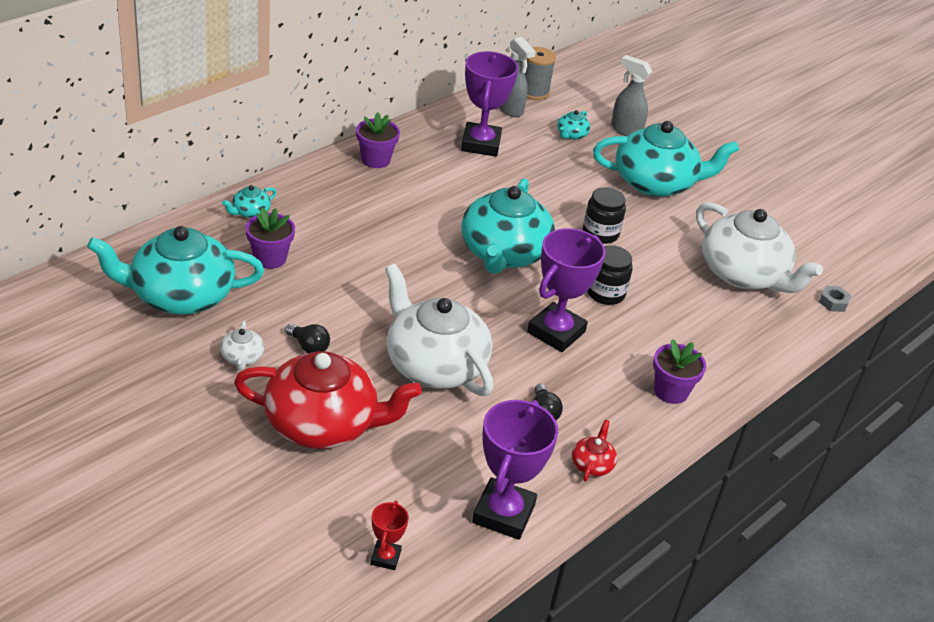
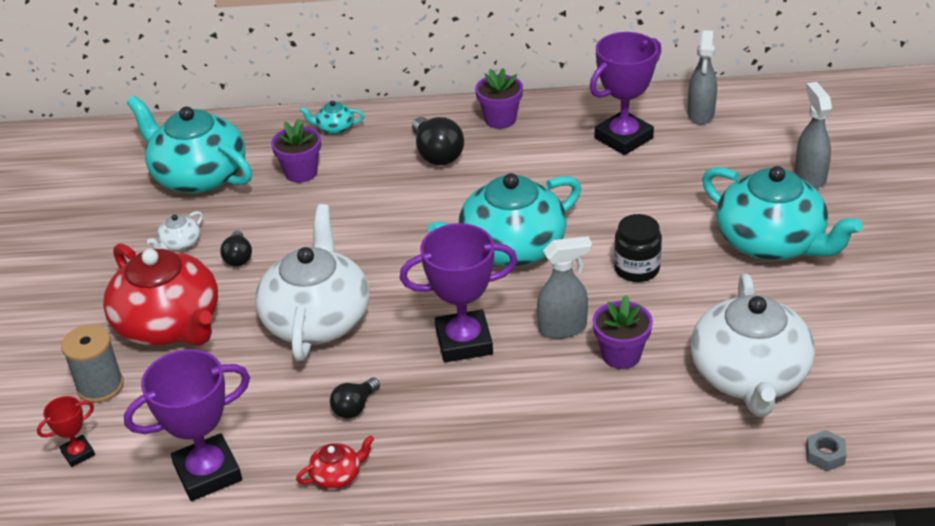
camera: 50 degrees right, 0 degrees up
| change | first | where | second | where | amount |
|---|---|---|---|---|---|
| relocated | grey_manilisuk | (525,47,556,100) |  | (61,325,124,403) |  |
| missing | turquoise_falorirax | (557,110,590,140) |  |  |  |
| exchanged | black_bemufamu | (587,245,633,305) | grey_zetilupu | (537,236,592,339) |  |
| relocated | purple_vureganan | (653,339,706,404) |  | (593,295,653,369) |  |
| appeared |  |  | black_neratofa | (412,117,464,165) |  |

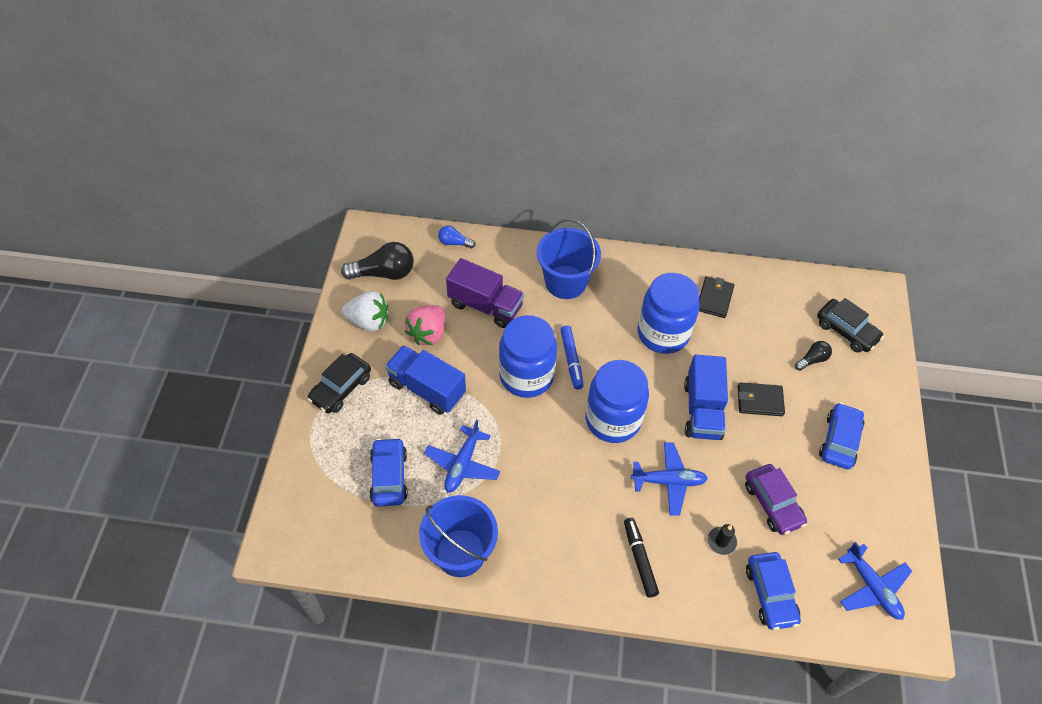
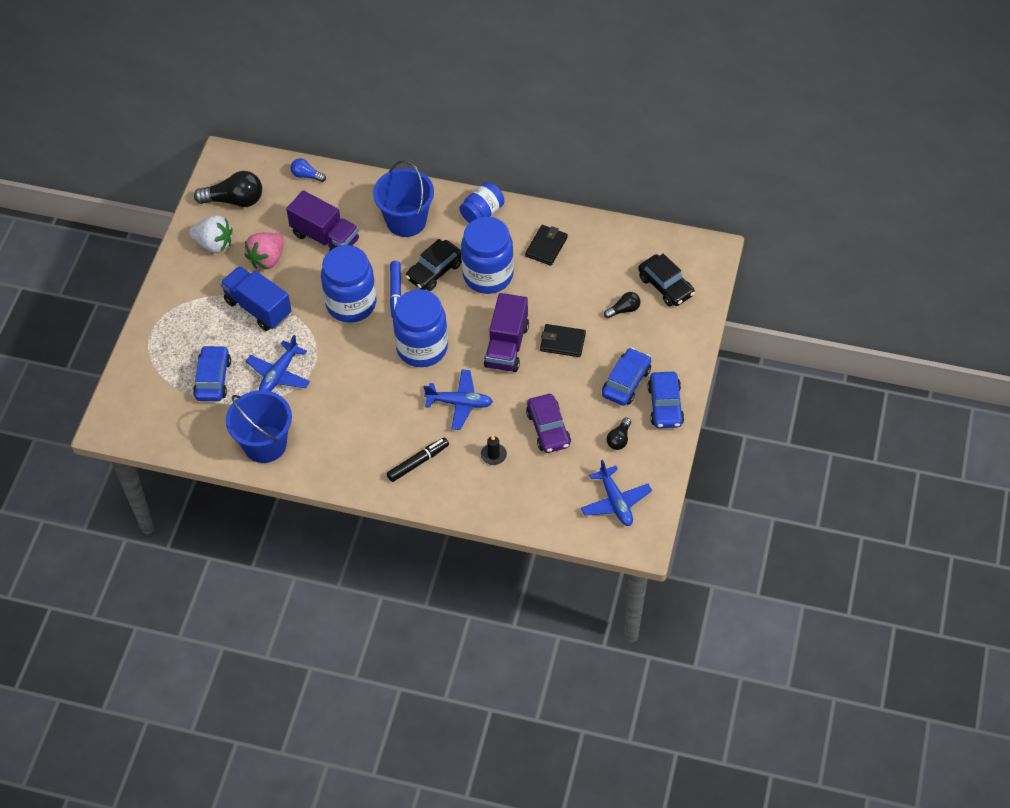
camera: 10 degrees right, 0 degrees up
| change | first | where | second | where | amount |
|---|---|---|---|---|---|
| relocated | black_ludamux | (307,353,371,414) |  | (406,239,462,291) |  |
| colour | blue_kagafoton | (684,355,728,440) | purple_kagafoton | (484,293,529,372) |  |
| spun | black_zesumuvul | (624,518,659,597) |  | (387,437,449,482) | 60 degrees clockwise |
| relocated | blue_ludamux | (746,552,801,630) |  | (648,372,684,428) |  |
| appeared |  |  | blue_bemufamu | (459,182,504,223) |  |
| appeared |  |  | black_neratofa | (607,417,631,450) |  |

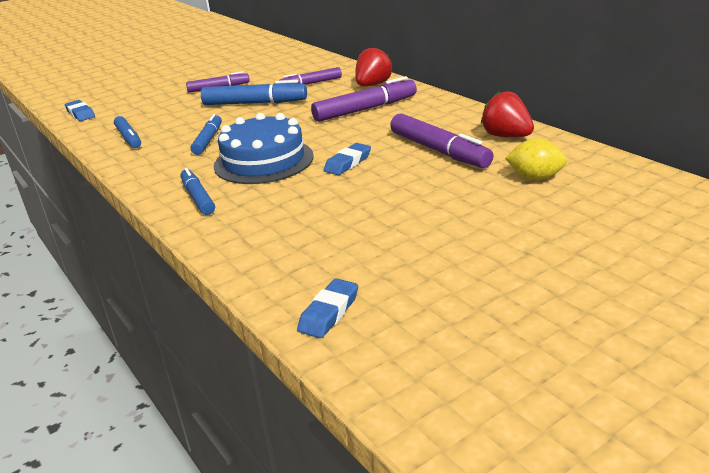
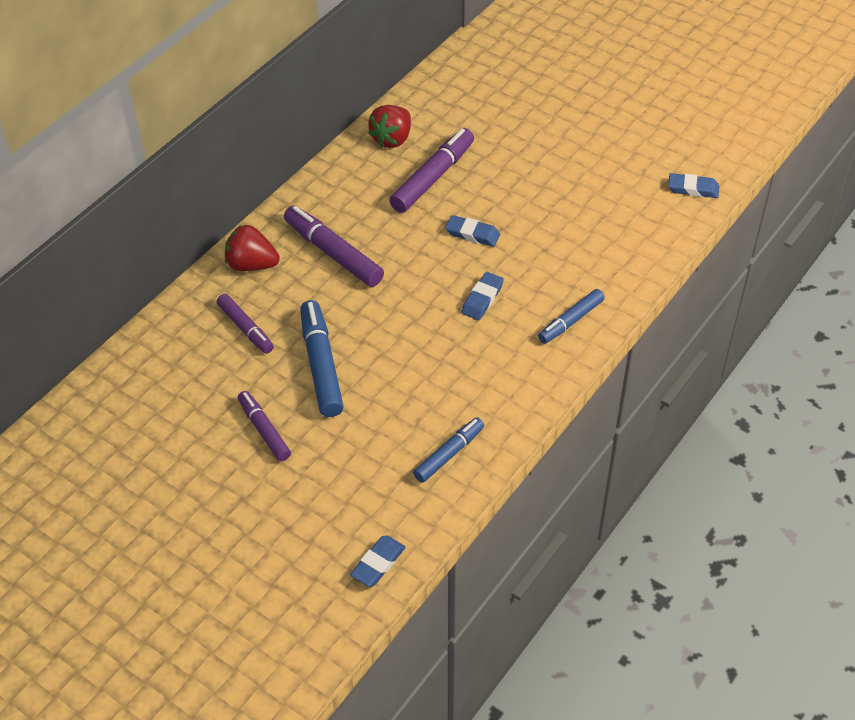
camera: 110 degrees left, 20 degrees up
| change | first | where | second | where | amount |
|---|---|---|---|---|---|
| exchanged | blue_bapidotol | (214,113,314,184) | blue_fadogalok | (461,272,504,320) |  |
| missing | blue_zesumuvul | (190,114,222,155) |  |  |  |
| missing | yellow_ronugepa | (505,139,567,180) |  |  |  |

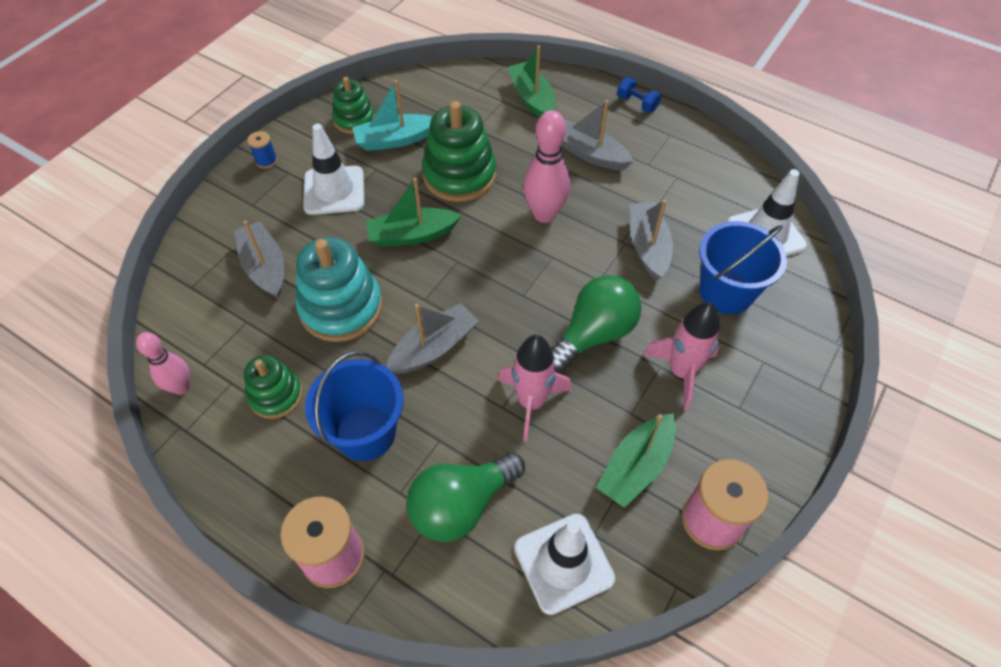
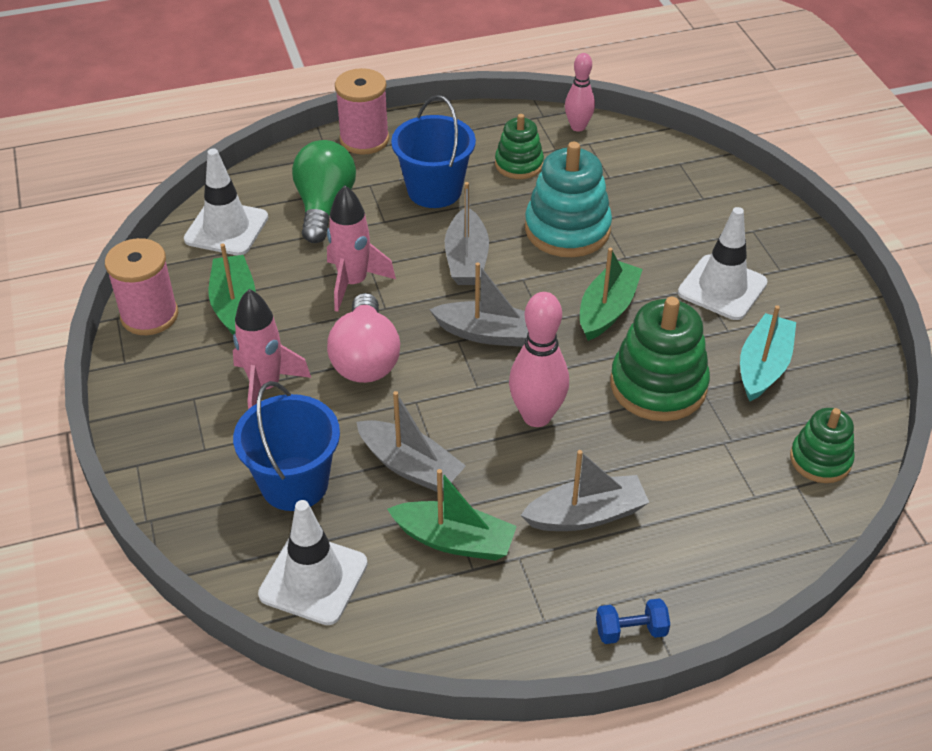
camera: 130 degrees right, 10 degrees down
| change | first | where | second | where | amount |
|---|---|---|---|---|---|
| relocated | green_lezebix | (508,45,555,118) |  | (387,469,517,561) |  |
| relocated | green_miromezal | (332,77,375,134) |  | (790,408,855,483) |  |
| missing | blue_manilisuk | (247,131,277,169) |  |  |  |
| relocated | grey_lezebix | (234,220,284,298) |  | (429,262,528,347) |  |
| colour | green_neratofa | (551,275,642,371) | pink_neratofa | (327,293,400,383) |  |

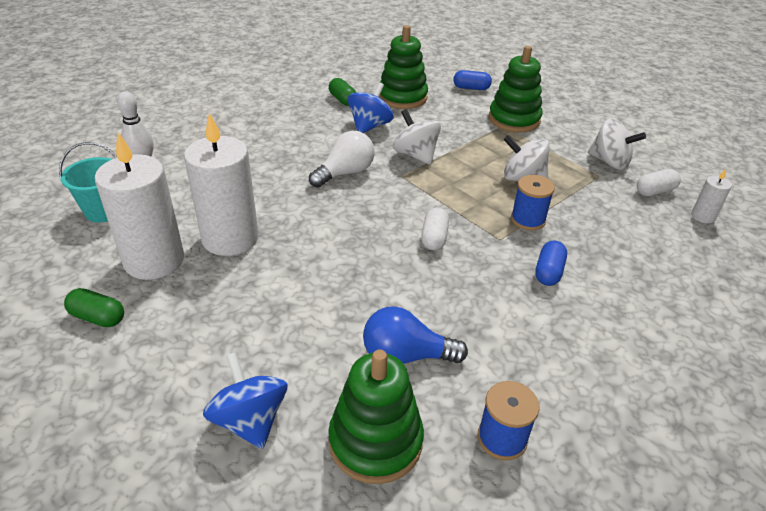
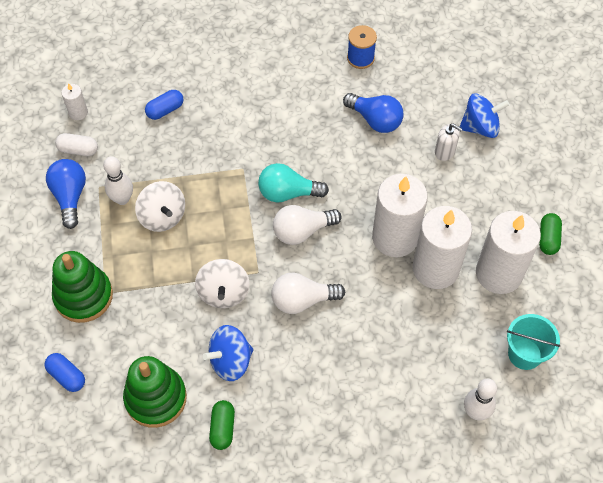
camera: 145 degrees left, 20 degrees up
| change | first | where | second | where | amount |
|---|---|---|---|---|---|
| exchanged | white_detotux | (588,118,646,170) | blue_neratofa | (46,159,86,229) |  |
| missing | blue_manilisuk | (511,175,555,230) |  |  |  |
| exchanged | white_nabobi | (421,208,449,250) | turquoise_neratofa | (258,163,329,203) |  |
| relocated | blue_nabobi | (535,241,567,286) |  | (145,90,184,120) |  |
| spun | green_nabobi | (64,288,124,327) |  | (539,213,562,255) | 45 degrees clockwise |
| missing | green_miromezal | (328,349,424,484) |  |  |  |
| spun | blue_detotux | (203,352,287,449) |  | (460,93,510,138) | 105 degrees counterclockwise |
| appeared |  |  | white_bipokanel | (435,124,462,161) |  |
| appeared |  |  | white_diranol | (103,156,133,205) |  |
| appeared |  |  | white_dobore | (372,174,428,257) |  |
| appeared |  |  | white_neratofa | (273,205,342,245) |  |

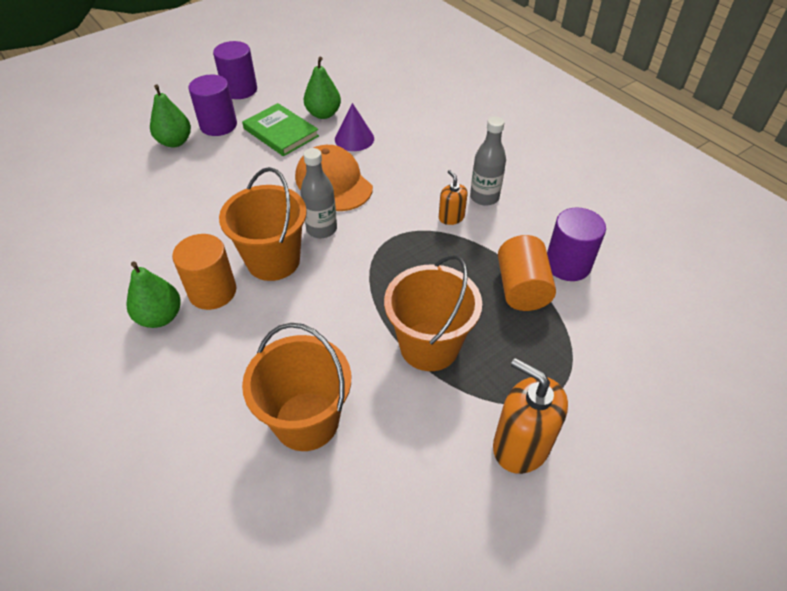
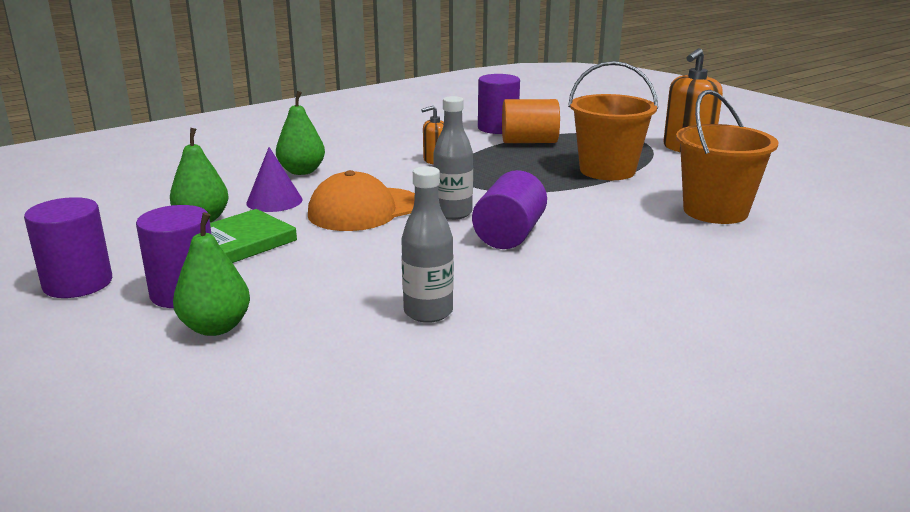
camera: 90 degrees left, 25 degrees down
| change | first | where | second | where | amount |
|---|---|---|---|---|---|
| relocated | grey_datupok | (470,117,506,206) |  | (401,166,454,323) |  |
| exchanged | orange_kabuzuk | (219,167,307,281) | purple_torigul | (472,170,547,249) |  |
| missing | orange_torigul | (172,234,236,310) |  |  |  |
| relocated | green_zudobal | (127,262,181,328) |  | (276,91,325,175) |  |

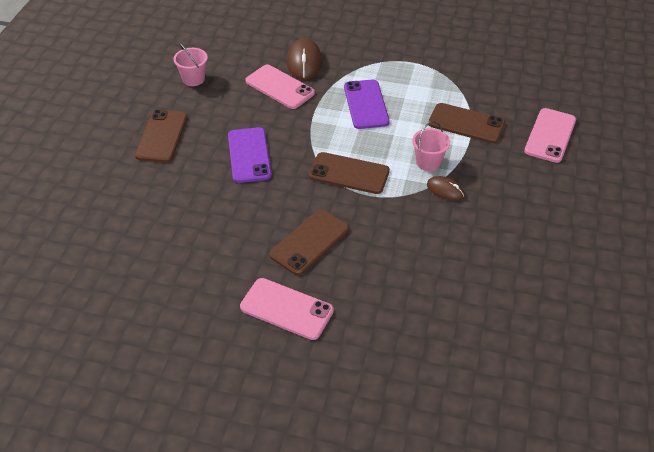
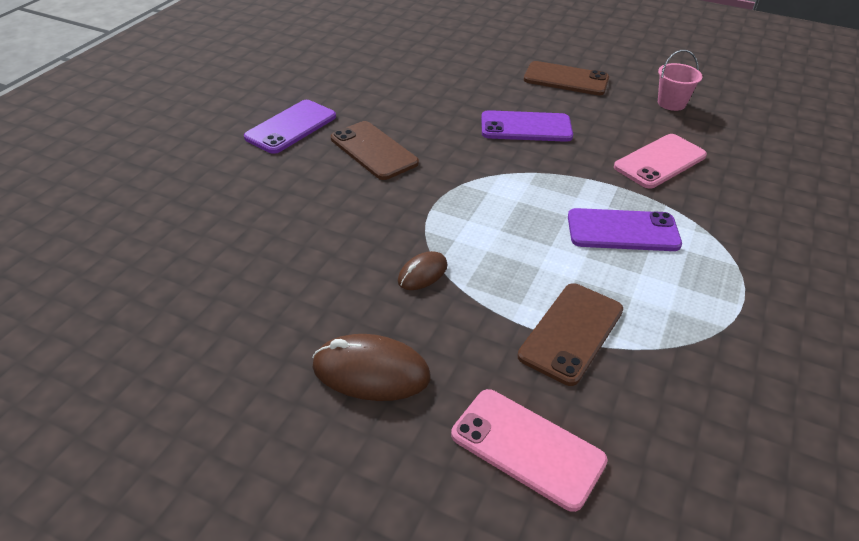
camera: 100 degrees right, 5 degrees down
| change | first | where | second | where | amount |
|---|---|---|---|---|---|
| relocated | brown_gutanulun | (287,38,322,80) |  | (312,334,431,401) |  |
| missing | pink_kabuzuk | (412,121,450,171) |  |  |  |
| missing | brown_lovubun | (309,152,390,194) |  |  |  |
| colour | pink_lovubun | (240,278,334,340) | purple_lovubun | (244,100,336,154) |  |

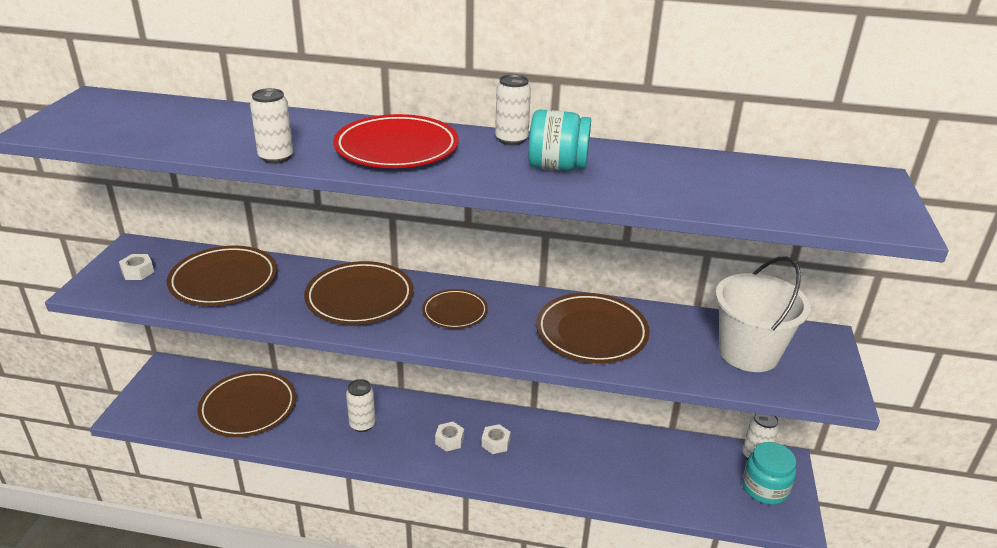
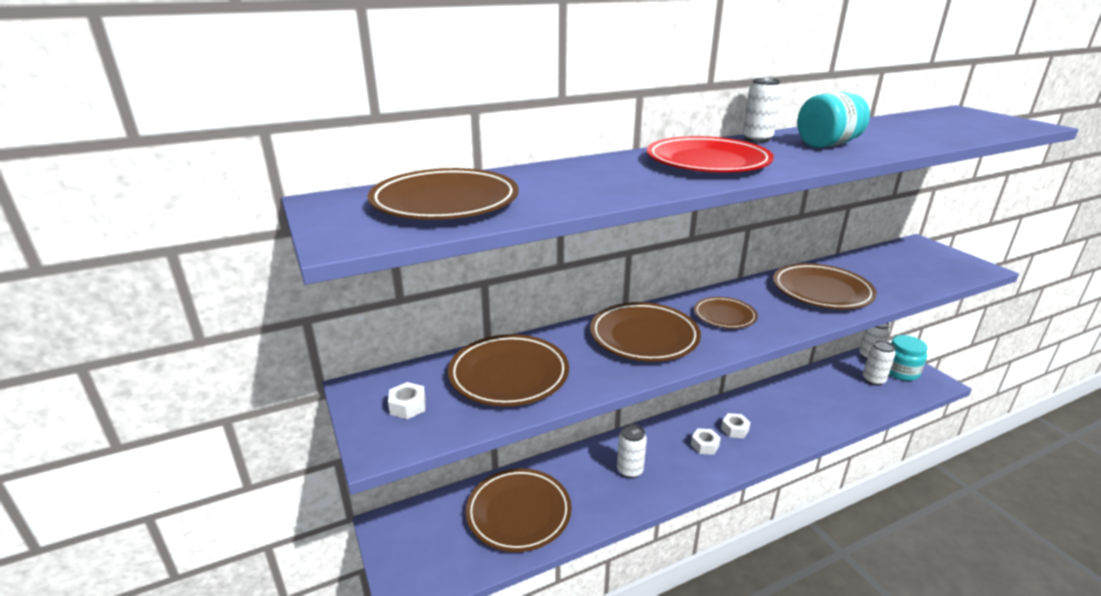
camera: 35 degrees left, 5 degrees down
| change | first | where | second | where | amount |
|---|---|---|---|---|---|
| relocated | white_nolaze | (250,88,294,164) |  | (863,340,896,386) |  |
| missing | white_kabuzuk | (715,256,811,372) |  |  |  |
| appeared |  |  | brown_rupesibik | (368,168,519,220) |  |

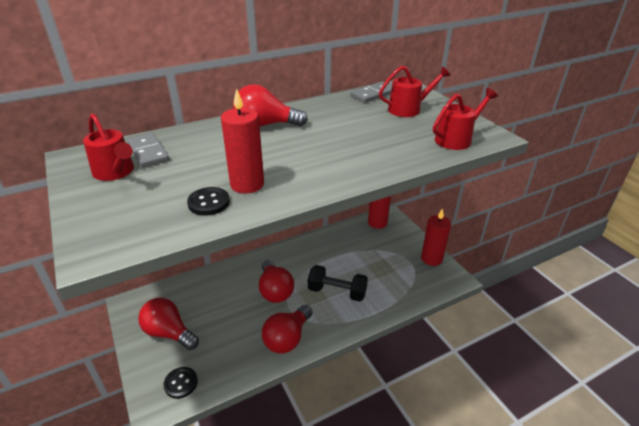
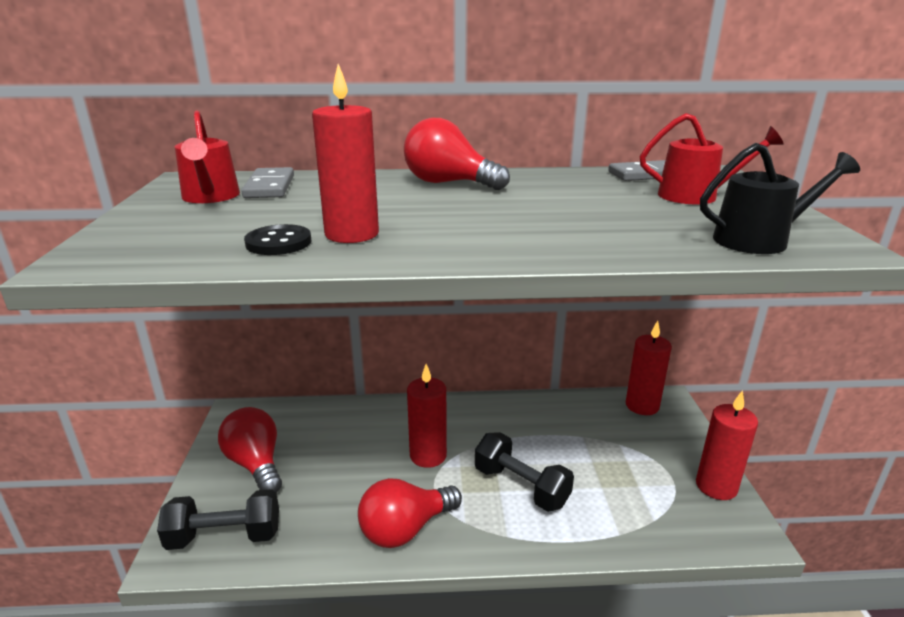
camera: 25 degrees right, 10 degrees down
| change | first | where | second | where | amount |
|---|---|---|---|---|---|
| colour | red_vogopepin | (433,88,498,150) | black_vogopepin | (700,143,860,254) |  |
| exchanged | red_neratofa | (259,260,294,303) | red_dobore | (407,364,447,468) |  |
| exchanged | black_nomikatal | (164,367,198,399) | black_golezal | (157,489,279,550) |  |

